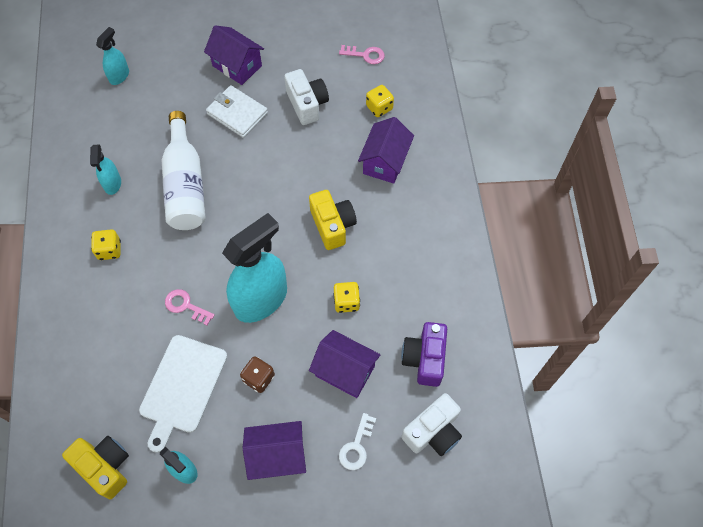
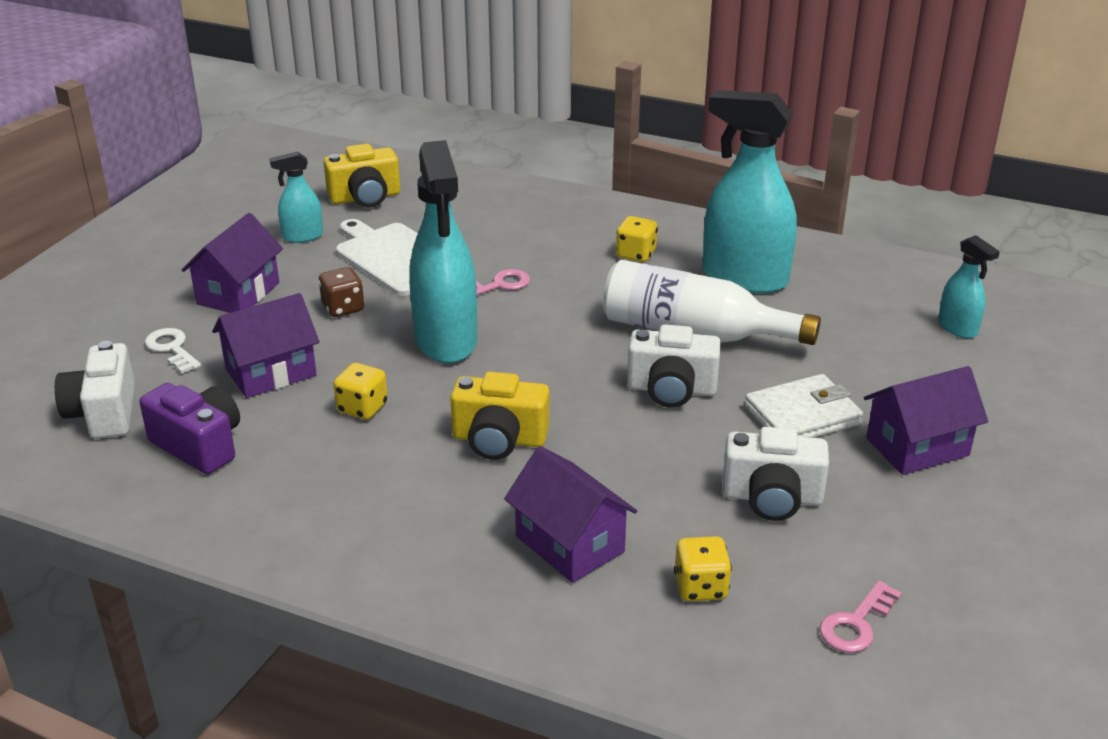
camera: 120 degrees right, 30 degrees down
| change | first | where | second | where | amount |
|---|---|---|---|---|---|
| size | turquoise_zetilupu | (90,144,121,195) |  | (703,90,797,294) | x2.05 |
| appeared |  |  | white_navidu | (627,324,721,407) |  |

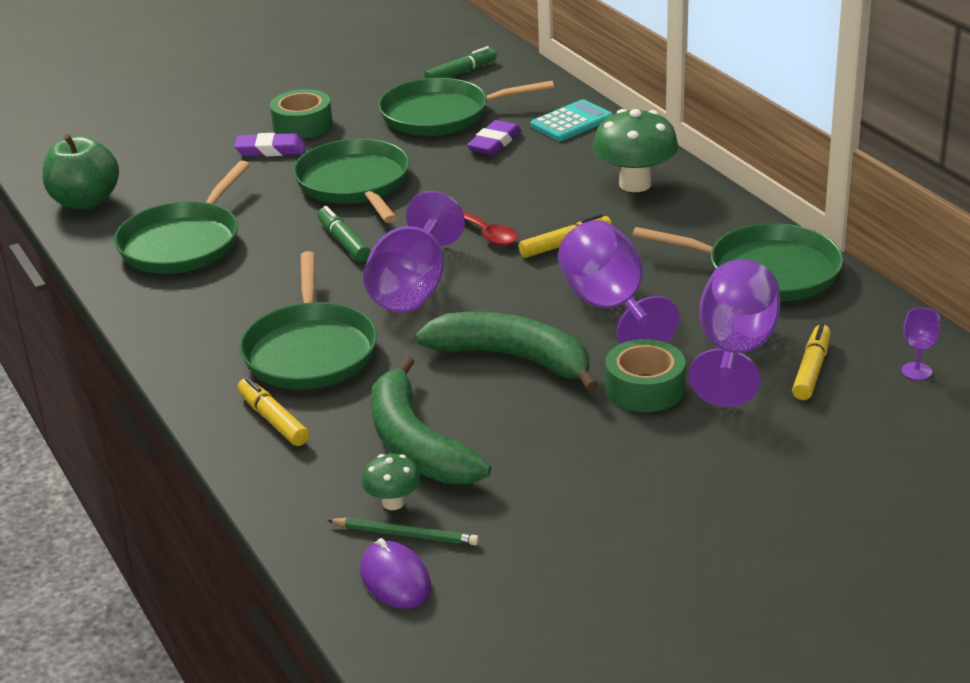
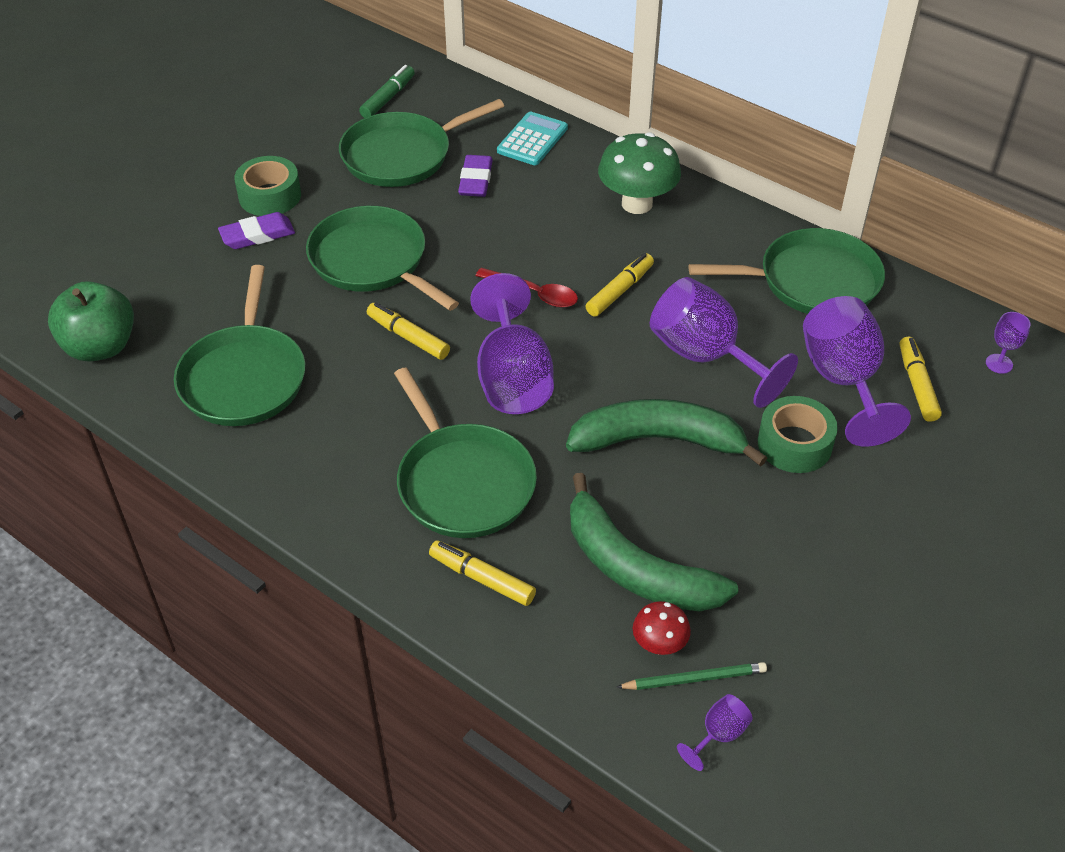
camera: 25 degrees left, 15 degrees up
| change | first | where | second | where | amount |
|---|---|---|---|---|---|
| colour | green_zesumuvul | (317,206,371,262) | yellow_zesumuvul | (367,303,450,360) |  |
| colour | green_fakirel | (362,454,421,510) | red_fakirel | (633,601,691,655) |  |
| exchanged | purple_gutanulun | (360,538,431,609) | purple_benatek | (677,694,753,771) |  |

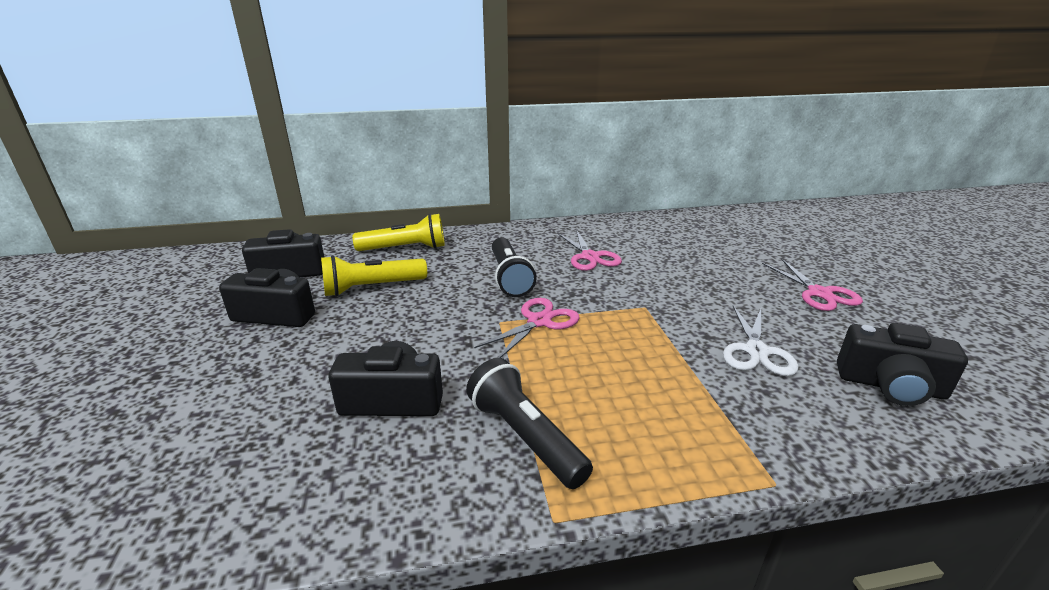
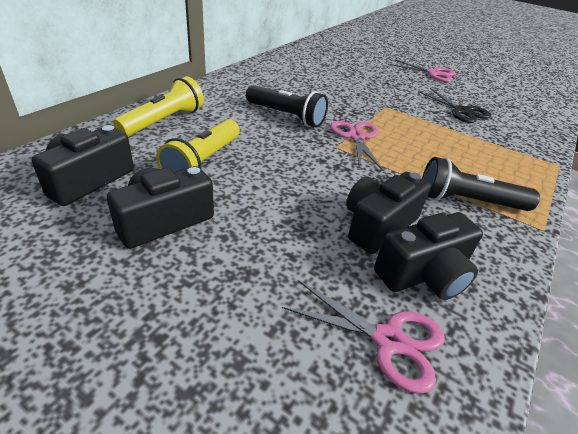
camera: 50 degrees left, 10 degrees up
| change | first | where | second | where | amount |
|---|---|---|---|---|---|
| relocated | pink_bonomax | (557,229,622,271) |  | (282,280,445,394) |  |
| colour | white_bonomax | (723,306,799,376) | black_bonomax | (418,88,491,123) |  |
| relocated | black_navidu | (837,323,968,406) |  | (374,212,483,300) |  |

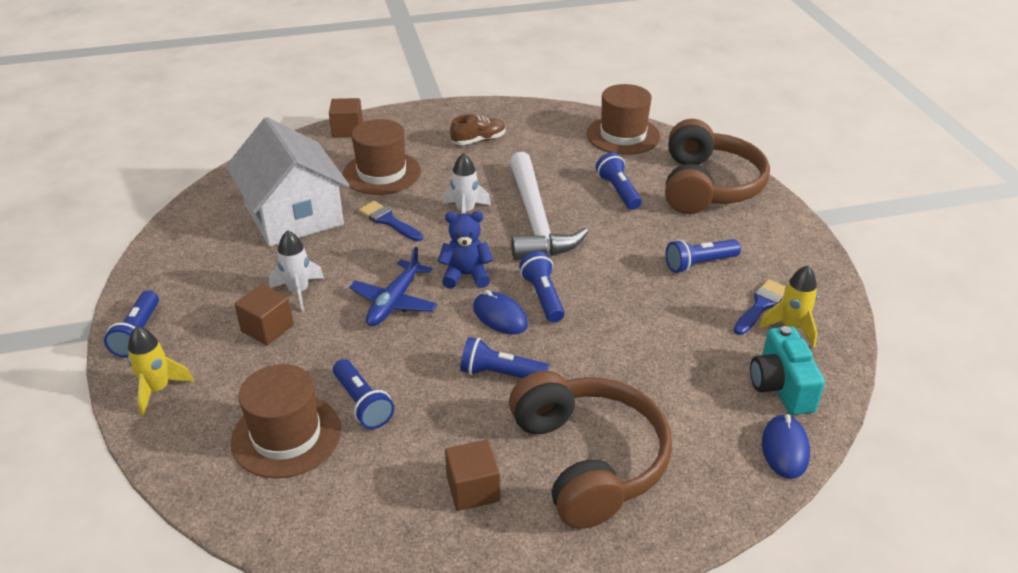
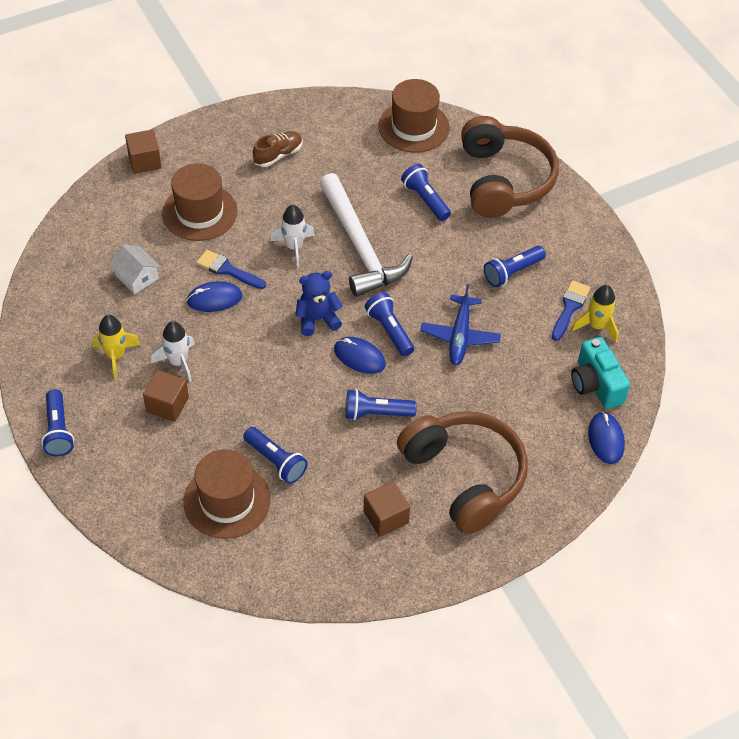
camera: 15 degrees left, 15 degrees up
| change | first | where | second | where | amount |
|---|---|---|---|---|---|
| size | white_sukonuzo | (226,117,350,246) |  | (109,245,161,294) | x0.42 |
| relocated | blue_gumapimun | (349,247,437,326) |  | (420,284,501,365) |  |
| relocated | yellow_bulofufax | (128,326,194,416) |  | (92,315,141,379) |  |
| appeared |  |  | blue_gutanulun | (186,281,242,312) |  |

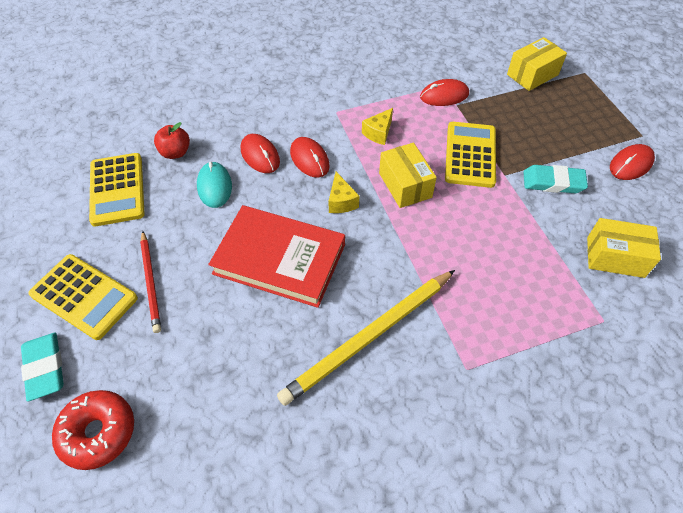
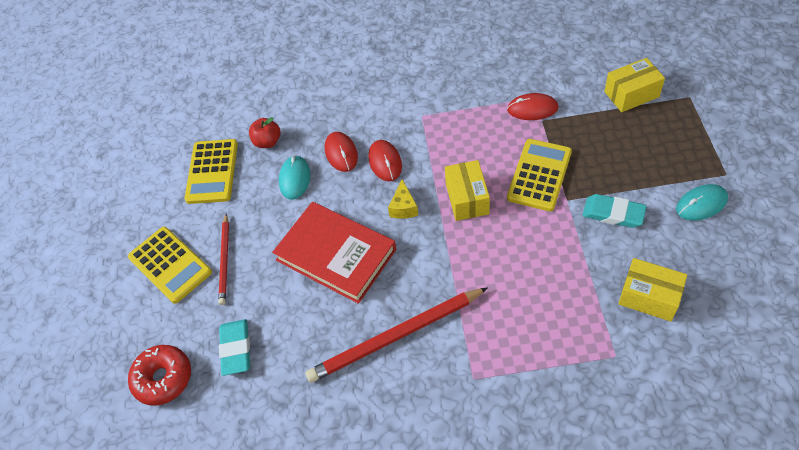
camera: 20 degrees right, 0 degrees up
| change | first | where | second | where | amount |
|---|---|---|---|---|---|
| missing | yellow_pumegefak | (362,108,393,145) |  |  |  |
| colour | red_gutanulun | (610,144,655,180) | turquoise_gutanulun | (676,184,728,221) |  |
| colour | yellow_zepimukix | (277,270,455,406) | red_zepimukix | (305,287,488,383) |  |
| relocated | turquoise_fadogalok | (21,333,64,402) |  | (219,319,250,376) |  |

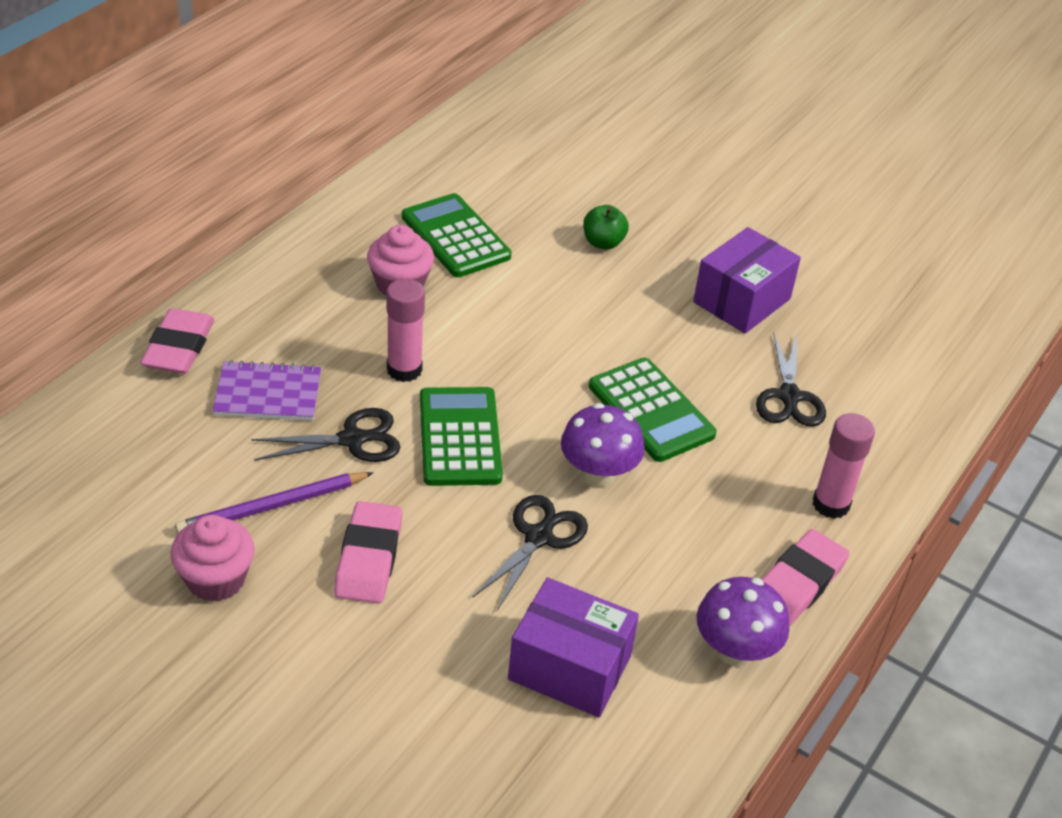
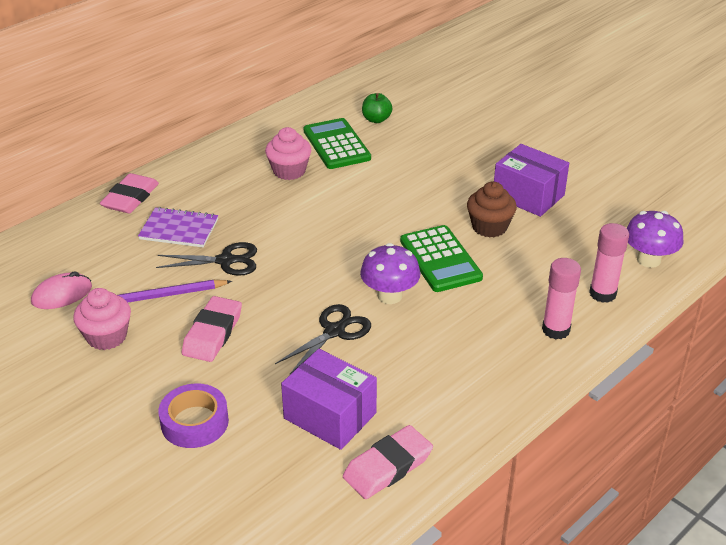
camera: 15 degrees right, 5 degrees down
| change | first | where | second | where | amount |
|---|---|---|---|---|---|
| relocated | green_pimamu | (583,205,629,250) |  | (362,93,392,123) |  |
| spun | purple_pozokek | (693,227,801,334) |  | (494,144,569,217) | 75 degrees clockwise |
| relocated | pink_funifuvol | (386,279,425,382) |  | (589,223,629,303) |  |
| missing | black_bonomax | (756,332,826,427) |  |  |  |
| missing | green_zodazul | (420,387,503,486) |  |  |  |
| relocated | pink_fadogalok | (761,529,850,626) |  | (343,425,433,499) |  |
| relocated | purple_fakirel | (697,577,789,666) |  | (627,211,683,268) |  |
| appeared |  |  | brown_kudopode | (467,181,517,238) |  |
| appeared |  |  | pink_gutanulun | (31,271,92,309) |  |
| appeared |  |  | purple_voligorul | (158,383,229,448) |  |

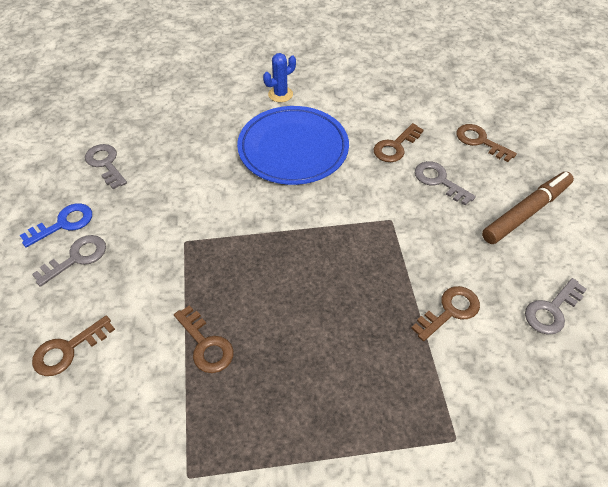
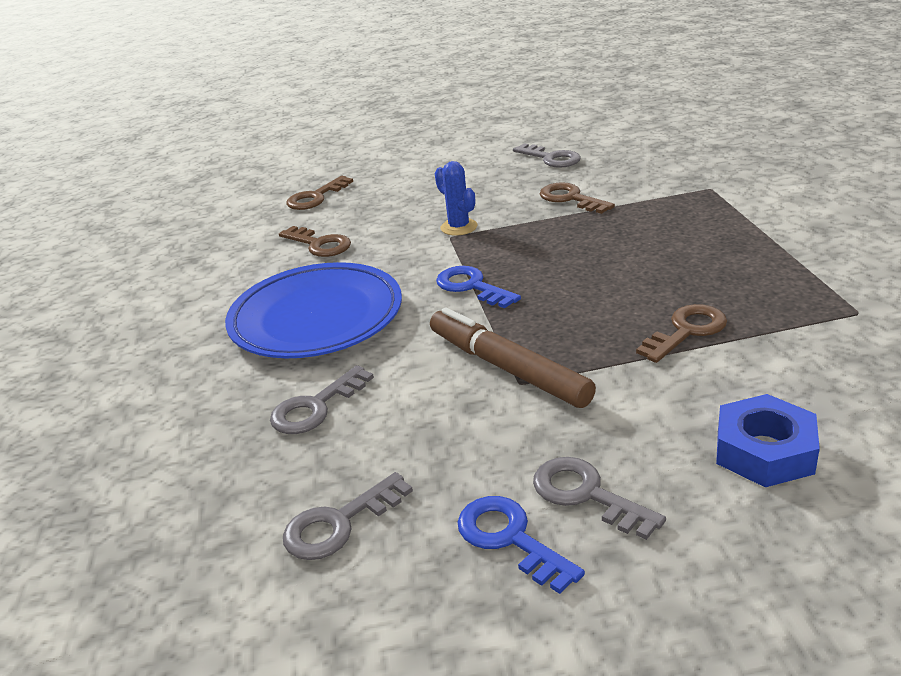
camera: 90 degrees left, 20 degrees down
| change | first | where | second | where | amount |
|---|---|---|---|---|---|
| relocated | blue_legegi | (263,53,296,102) |  | (435,161,478,236) |  |
| relocated | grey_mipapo | (415,161,476,206) |  | (270,365,374,434) |  |
| relocated | brown_zesumuvul | (482,172,574,244) |  | (430,307,596,408) |  |
| exchanged | brown_mipapo | (32,315,115,376) | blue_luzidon | (716,394,820,487) |  |
| appeared |  |  | blue_mipapo | (436,266,521,308) |  |

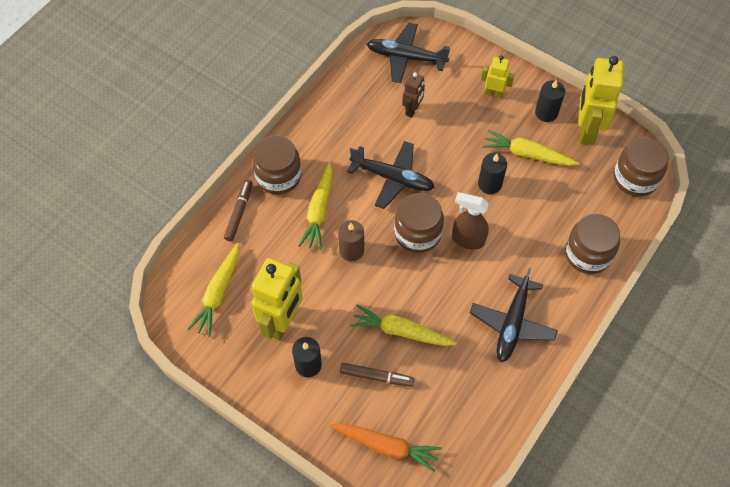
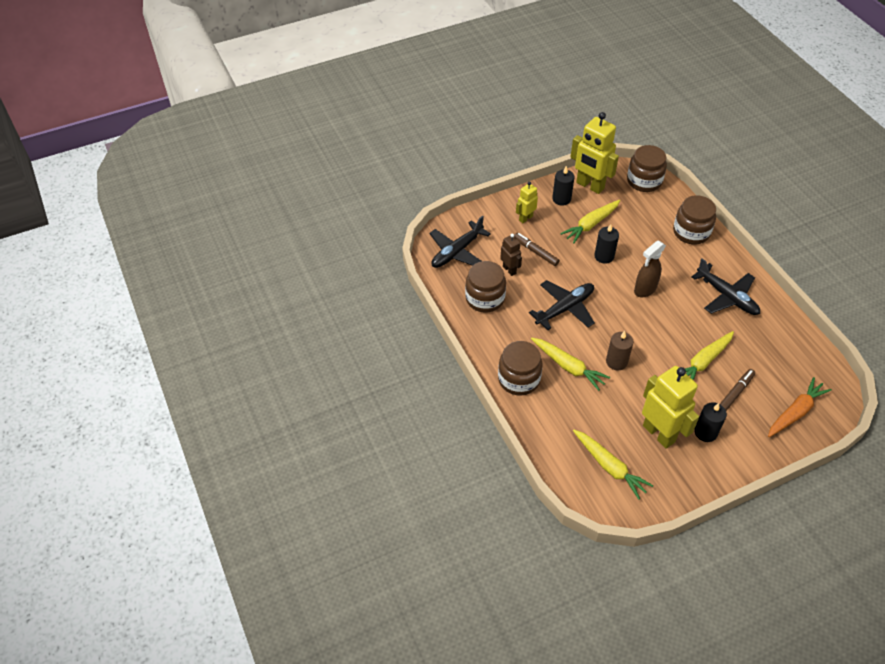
camera: 60 degrees left, 10 degrees down
| change | first | where | second | where | amount |
|---|---|---|---|---|---|
| relocated | brown_zesumuvul | (224,180,253,242) |  | (514,233,560,266) |  |
| relocated | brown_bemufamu | (394,193,444,253) |  | (465,261,506,313) |  |

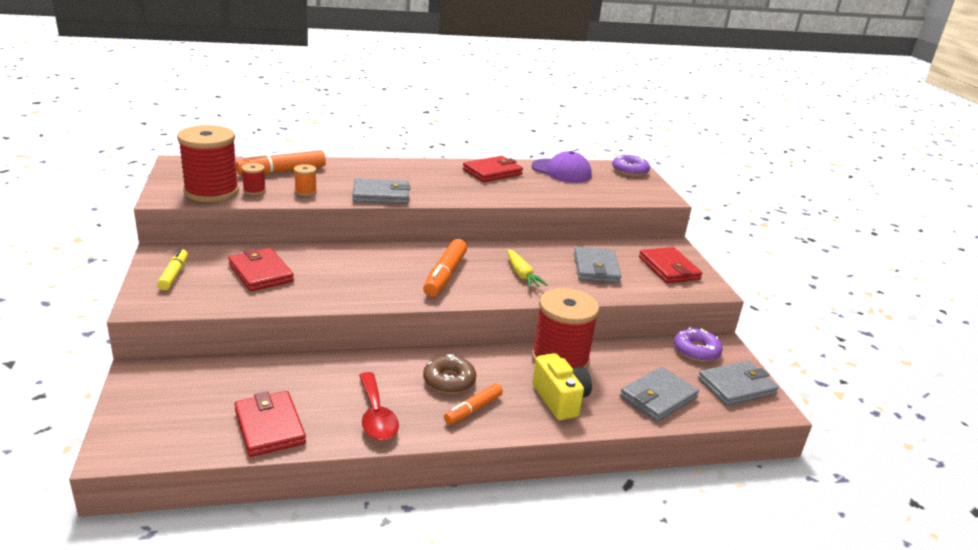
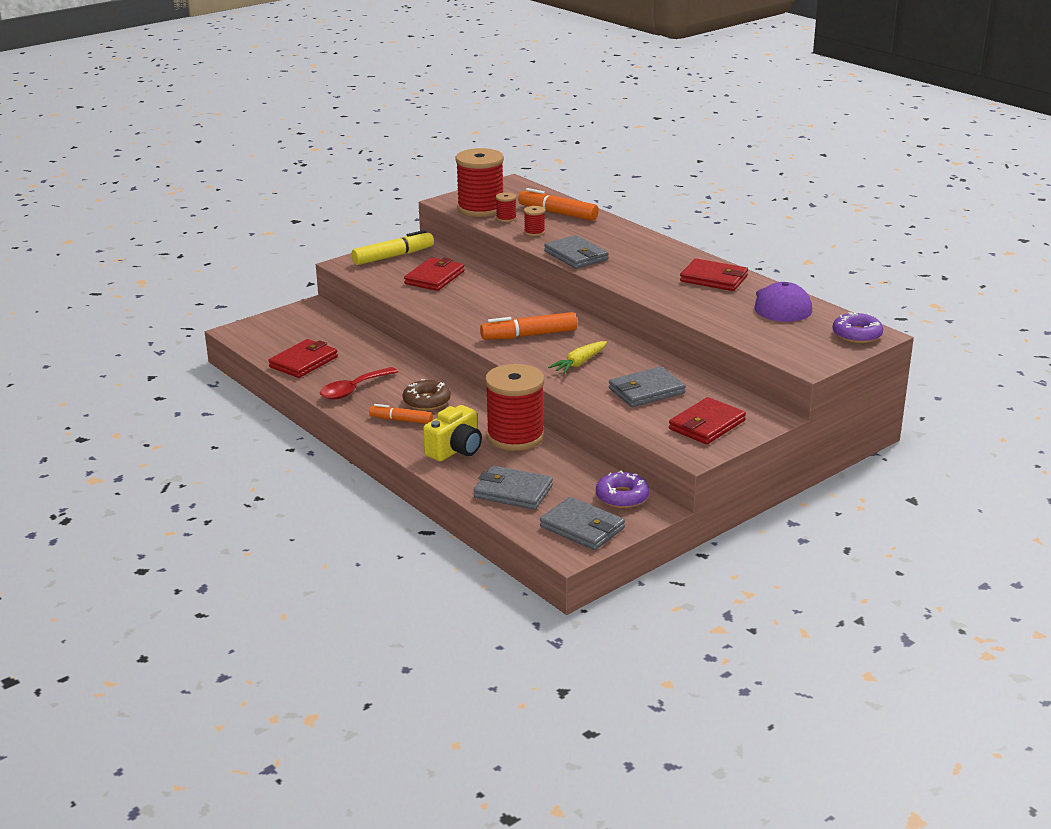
camera: 65 degrees right, 0 degrees up
| change | first | where | second | where | amount |
|---|---|---|---|---|---|
| colour | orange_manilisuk | (294,164,317,196) | red_manilisuk | (524,206,545,236) |  |
| size | yellow_zesumuvul | (157,248,188,290) |  | (352,230,434,265) | x1.58 |

